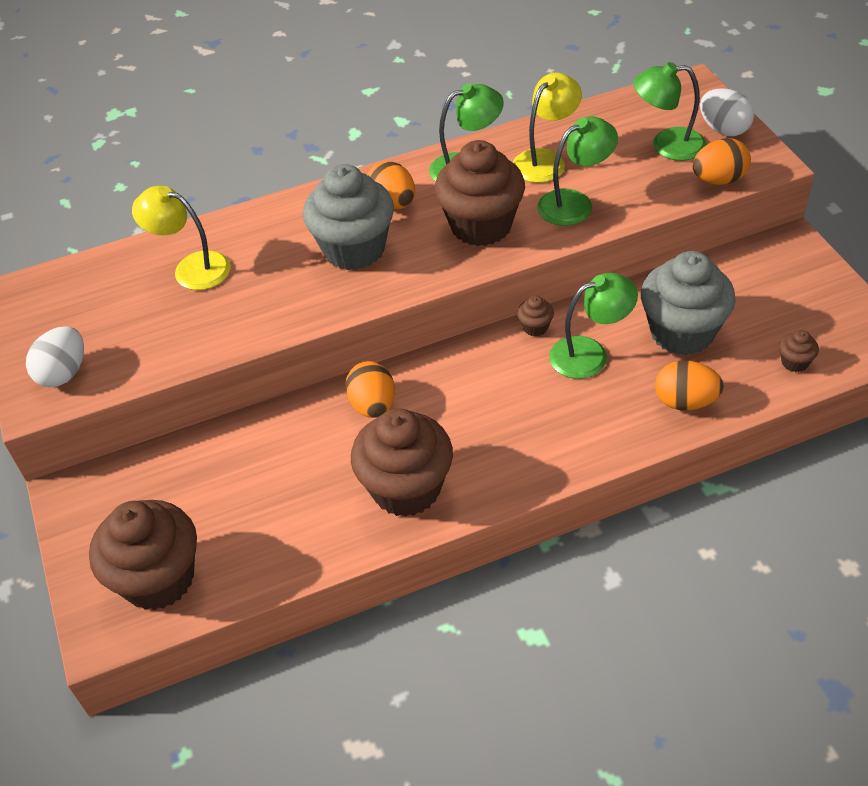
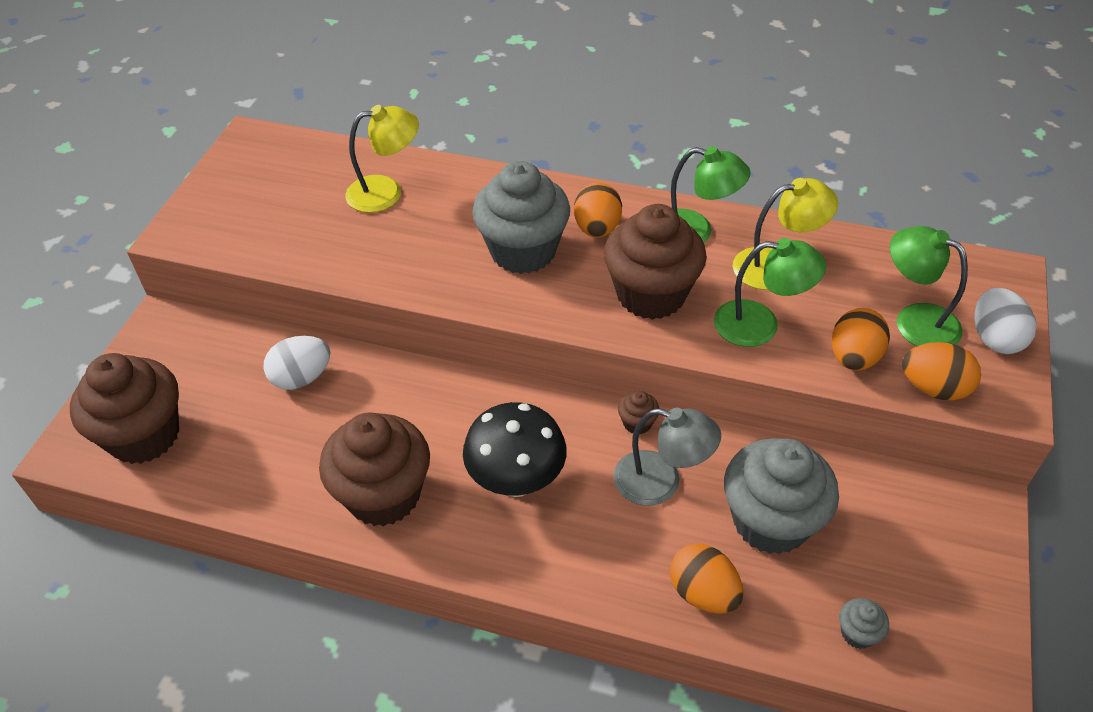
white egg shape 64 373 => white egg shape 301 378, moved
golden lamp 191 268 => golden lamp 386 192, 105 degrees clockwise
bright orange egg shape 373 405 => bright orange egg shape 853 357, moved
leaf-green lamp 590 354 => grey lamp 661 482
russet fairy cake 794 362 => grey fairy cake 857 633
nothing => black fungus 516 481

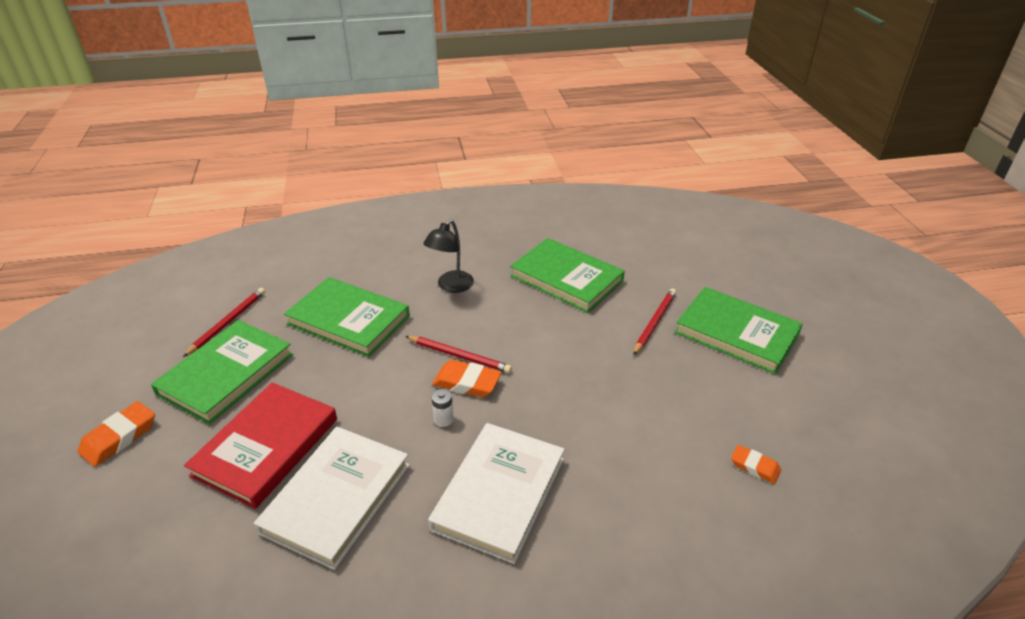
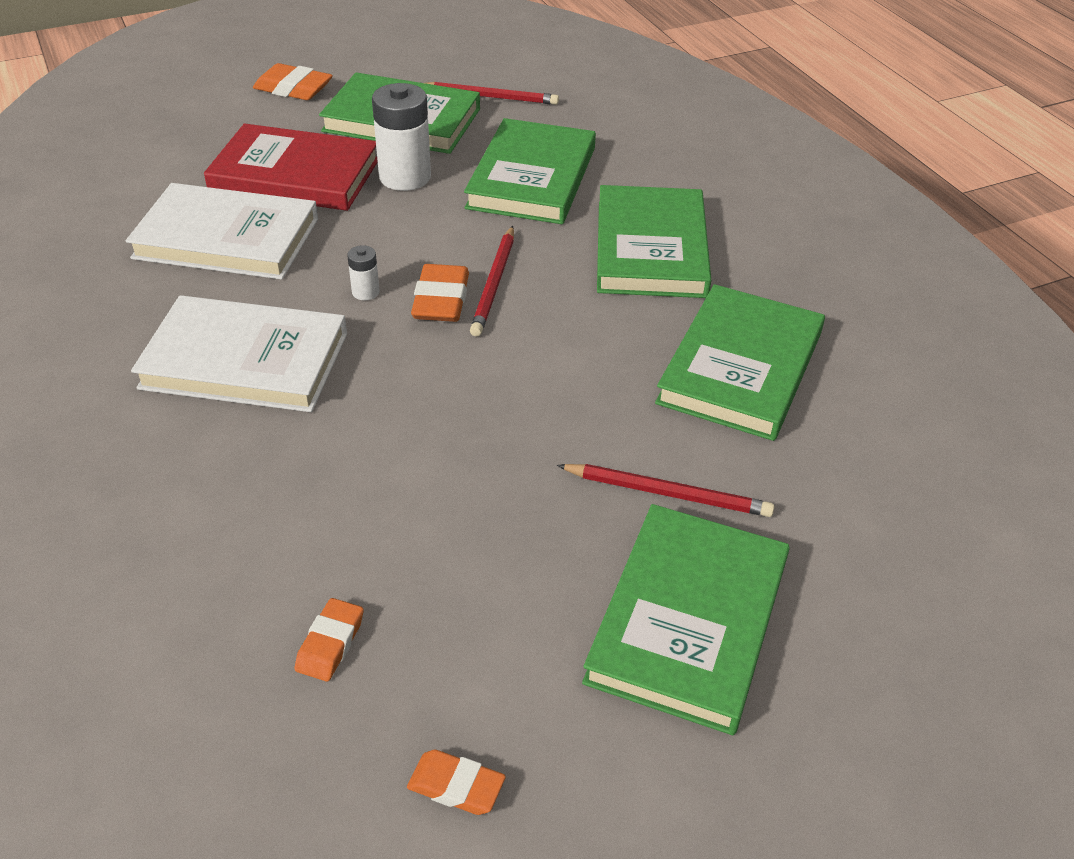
black lamp 451 286 => leaf-green hardcover 651 248
nothing => white power cell 405 177
nothing => bright orange gum eraser 456 786

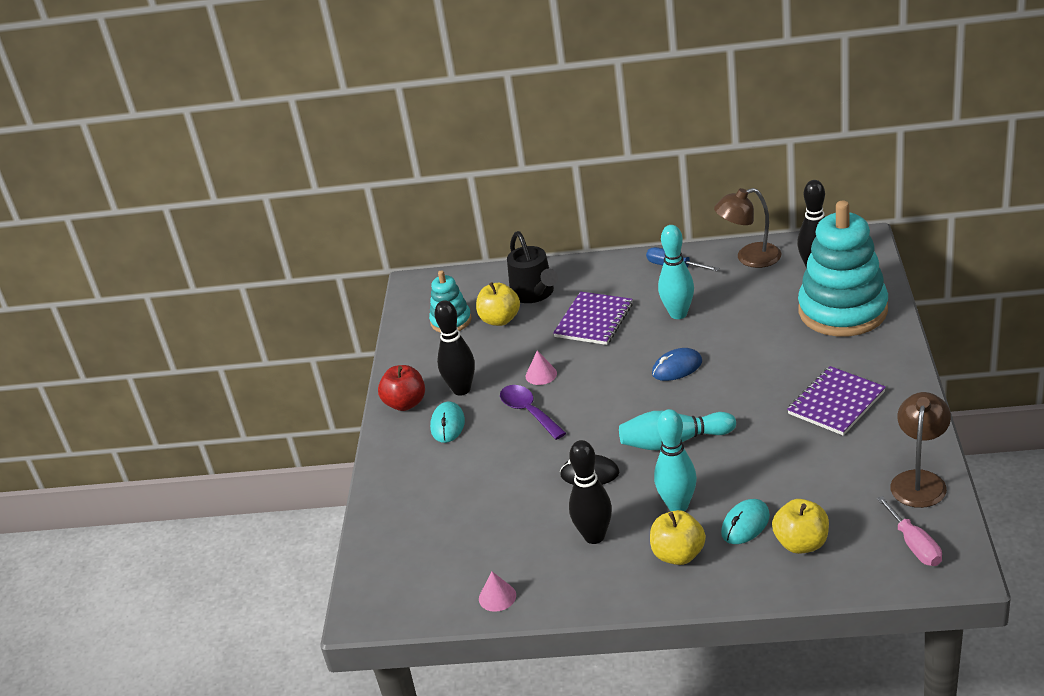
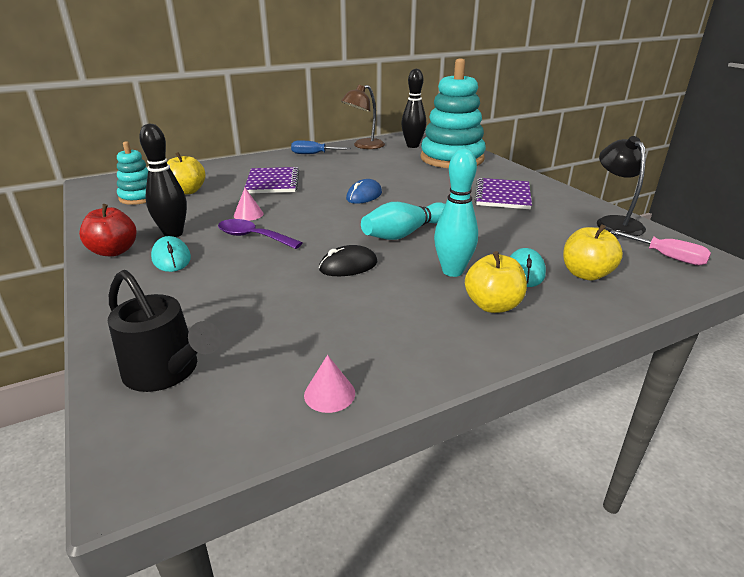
black watering pot 535 294 => black watering pot 167 371, moved
black tenpin 594 536 => nothing
turquoise tenpin 678 314 => nothing
russet lamp 919 480 => black lamp 614 222

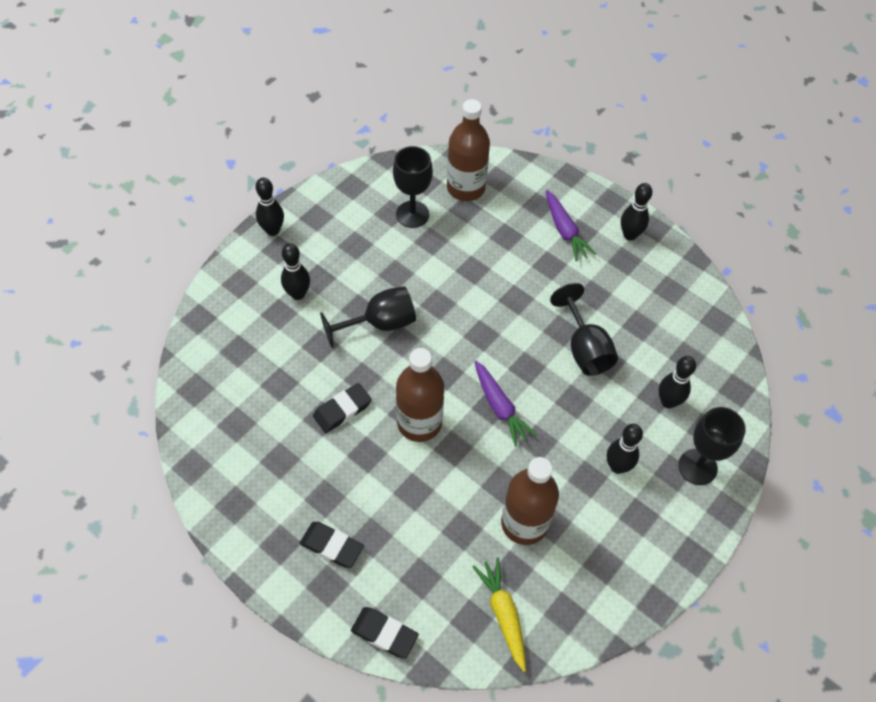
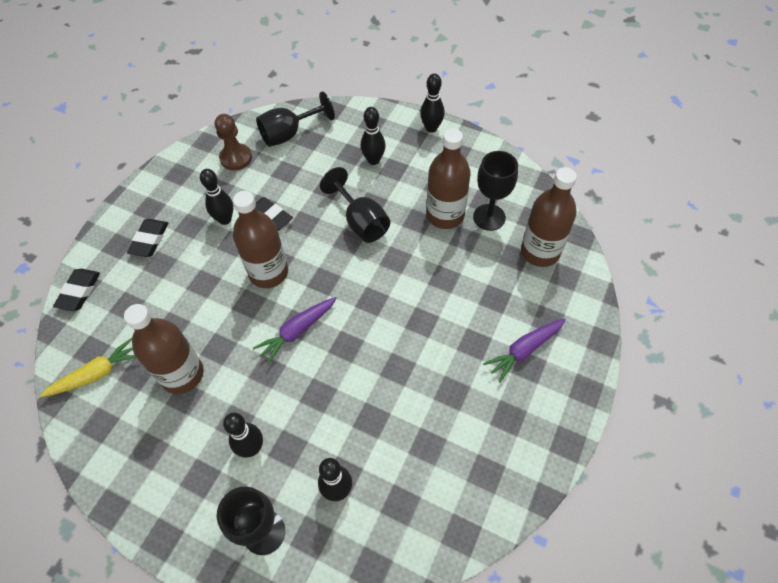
black goblet 584 348 => black goblet 289 134, moved
black tenpin 630 235 => black tenpin 225 219, moved
nothing => russet pawn 236 158
nothing => russet bottle 445 215

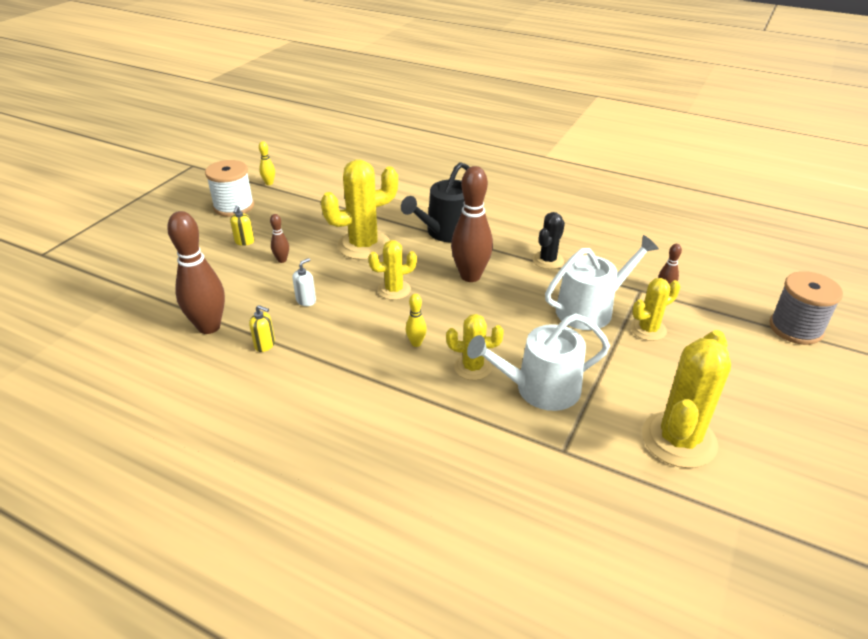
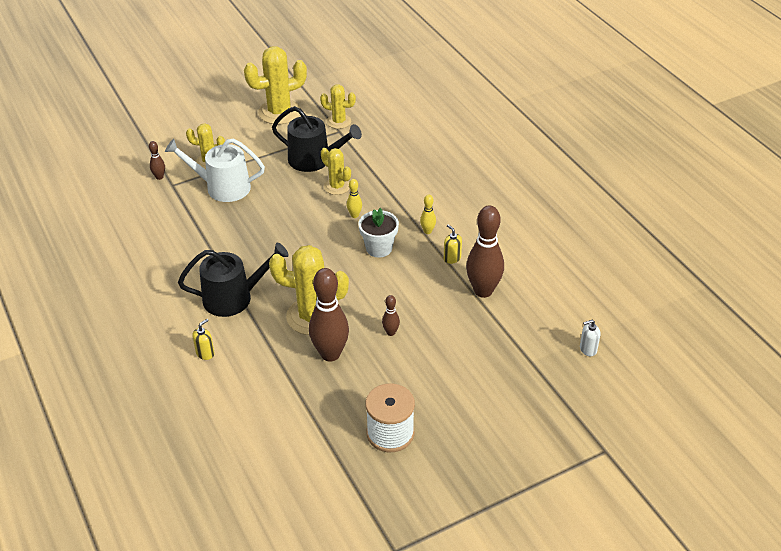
golden soap pump 244 242 => golden soap pump 205 353, moved
golden tenpin 269 183 => golden tenpin 427 231, moved
white soap pump 306 300 => white soap pump 588 349, moved
golden saguaro cactus 394 290 => golden saguaro cactus 339 121, moved
russet tenpin 470 276 => russet tenpin 330 354, moved
white watering pot 540 389 => black watering pot 314 160
black saguaro cactus 548 260 => nothing
grey bobbin 795 328 => nothing
nothing => white potted plant 379 248

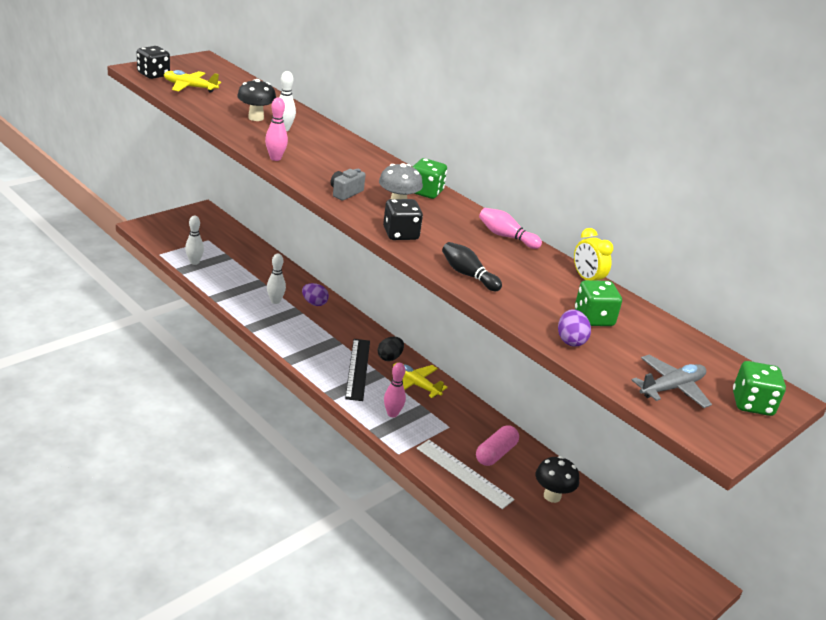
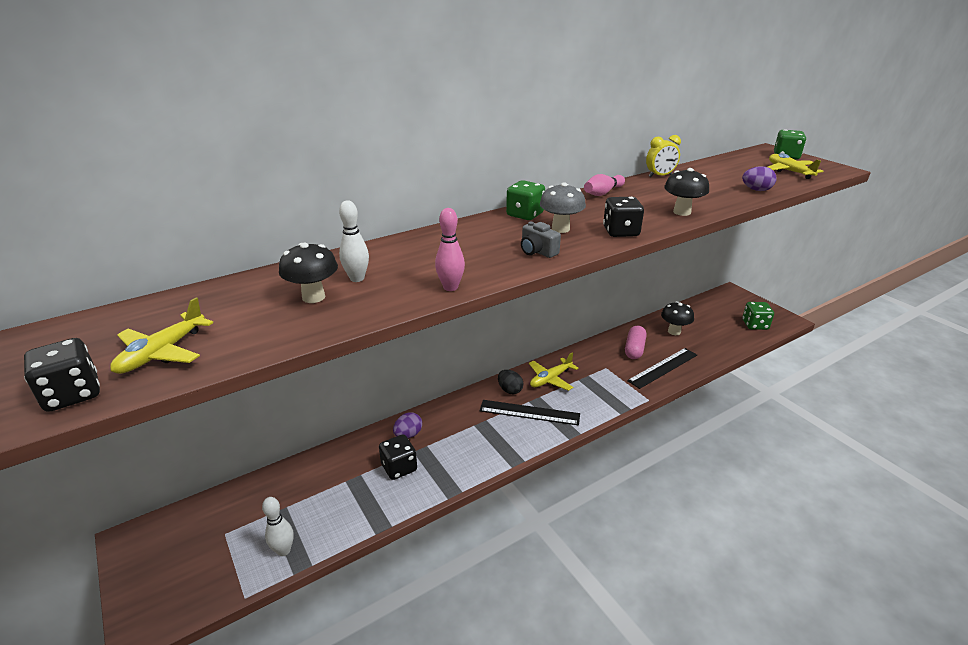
white tenpin 275 301 => black game die 399 467
pink tenpin 392 414 => nothing
white ruler 464 473 => black ruler 663 367
black tenpin 468 275 => black fungus 682 212
pink pill 495 453 => pink pill 634 349, 60 degrees clockwise
leaf-green game die 593 318 => leaf-green game die 755 325, moved
grey toy plane 671 388 => golden toy plane 789 171

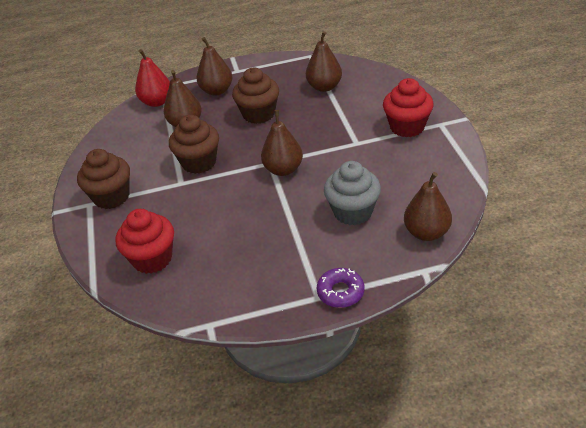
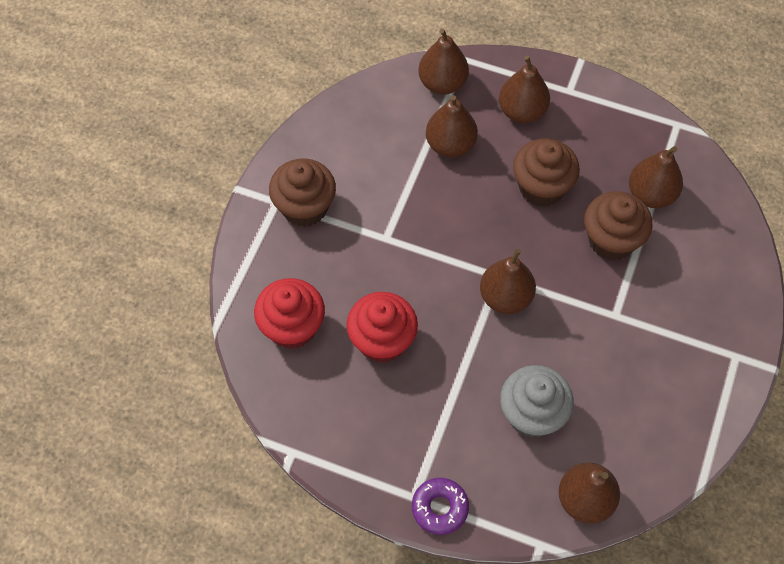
scarlet pear fruit 157 102 => russet pear fruit 442 83
russet fairy cake 199 162 => russet fairy cake 611 240, moved
scarlet fairy cake 407 127 => scarlet fairy cake 382 340, moved

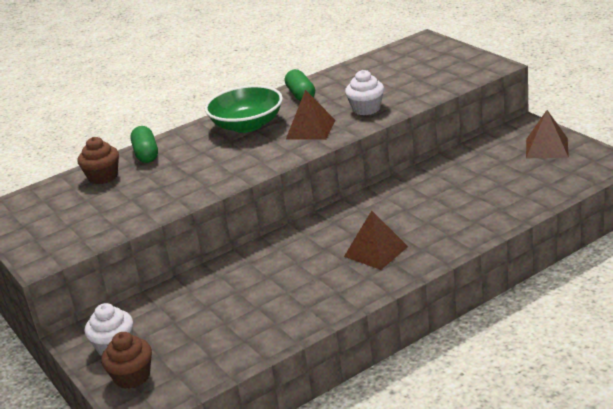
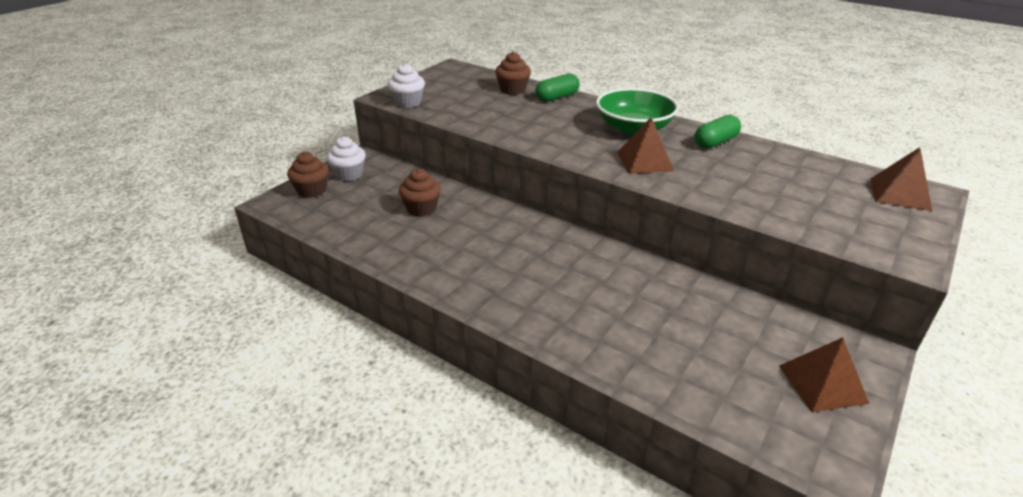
russet pyramid shape 376 251 => russet pyramid shape 900 194, moved
white fairy cake 366 109 => white fairy cake 408 102, moved
nothing => russet fairy cake 421 208

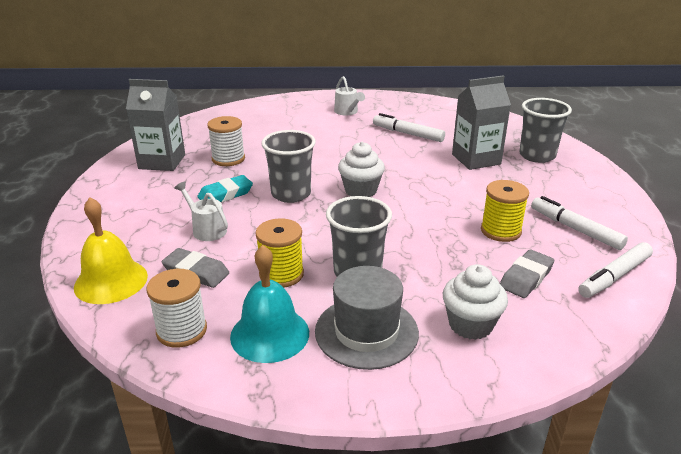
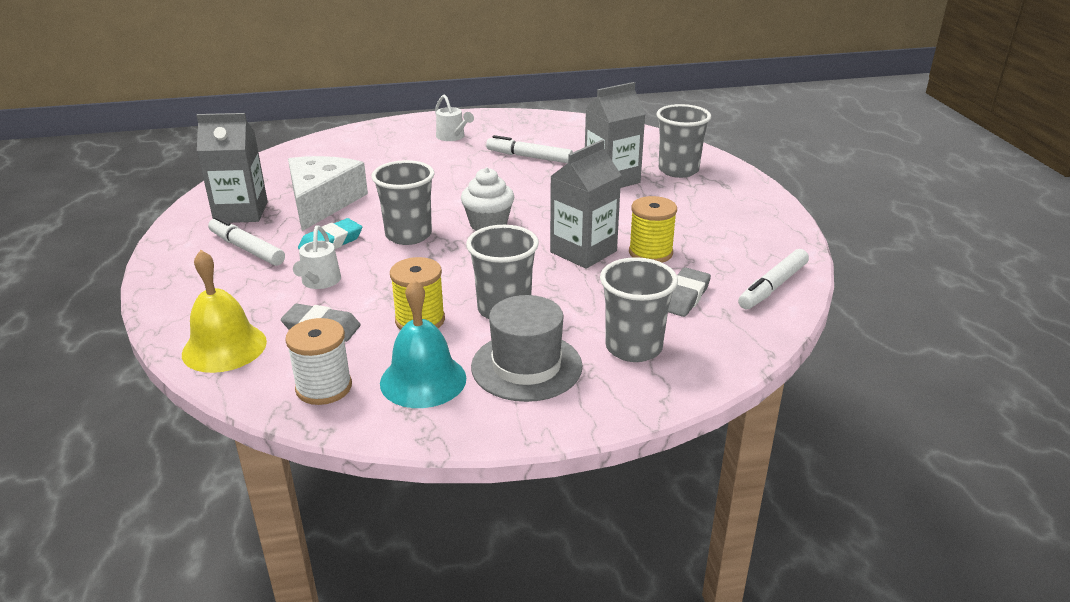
white watering pot 206 229 => white watering pot 319 282, 120 degrees counterclockwise
white bobbin 228 159 => white cheese wedge 322 202
white fairy cake 470 325 => grey beaker 633 348
white felt pen 575 229 => white felt pen 247 249, moved
nothing => grey milk carton 583 252

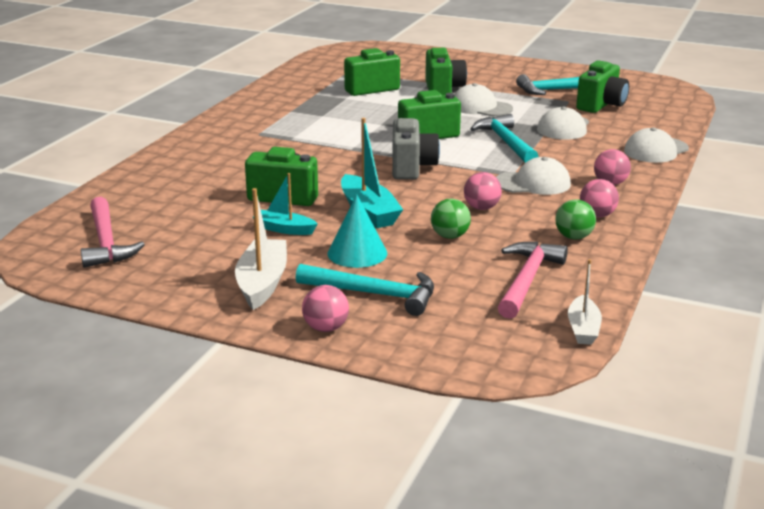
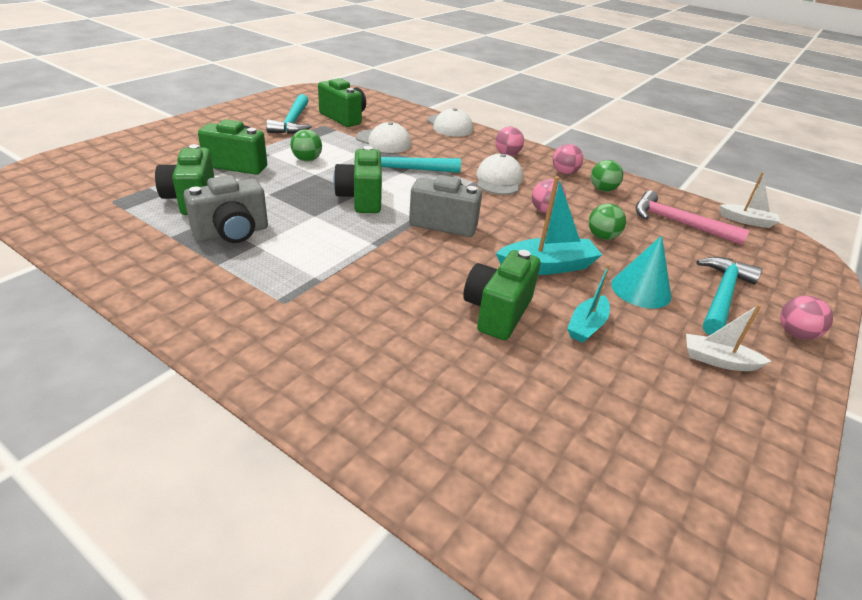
pink claw hammer 106 242 => nothing
white sailboat 262 283 => white sailboat 718 360, x0.63
white peaked cap 481 107 => leaf-green play ball 307 160
nothing => grey camera 232 233

